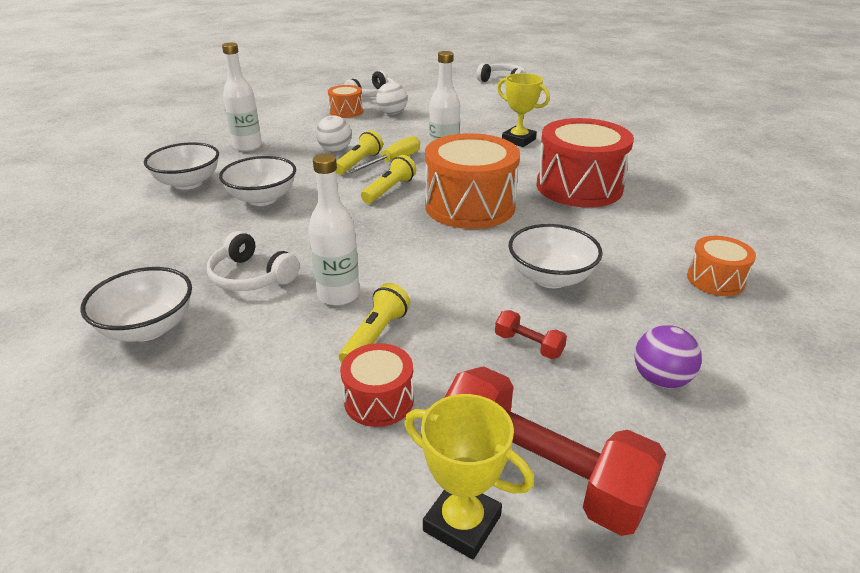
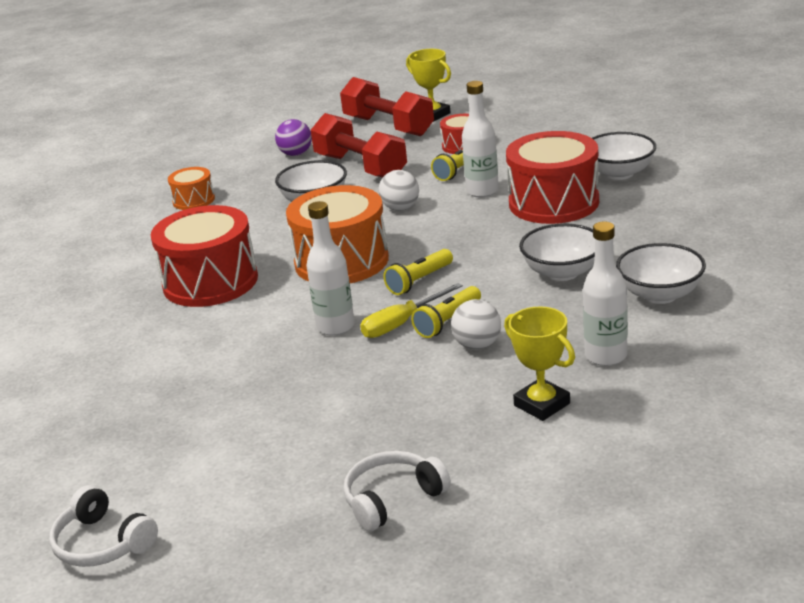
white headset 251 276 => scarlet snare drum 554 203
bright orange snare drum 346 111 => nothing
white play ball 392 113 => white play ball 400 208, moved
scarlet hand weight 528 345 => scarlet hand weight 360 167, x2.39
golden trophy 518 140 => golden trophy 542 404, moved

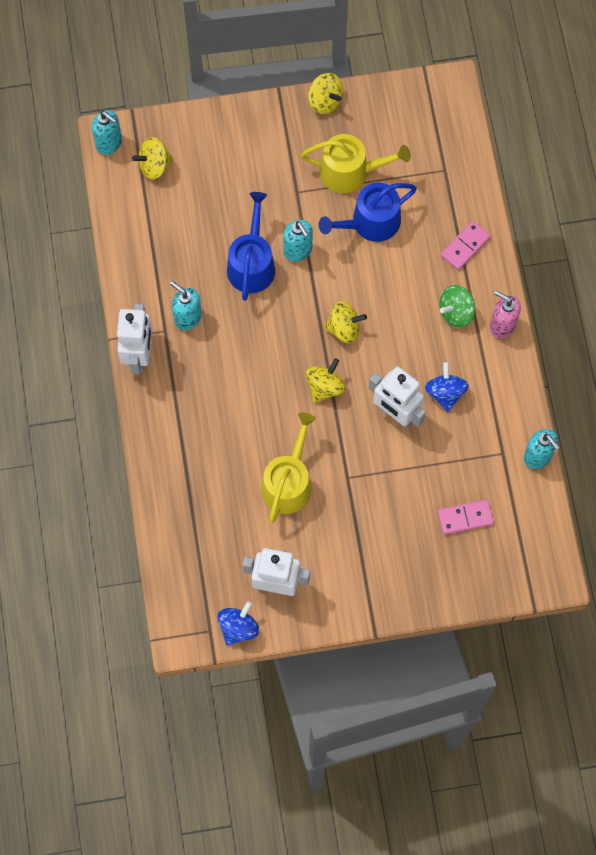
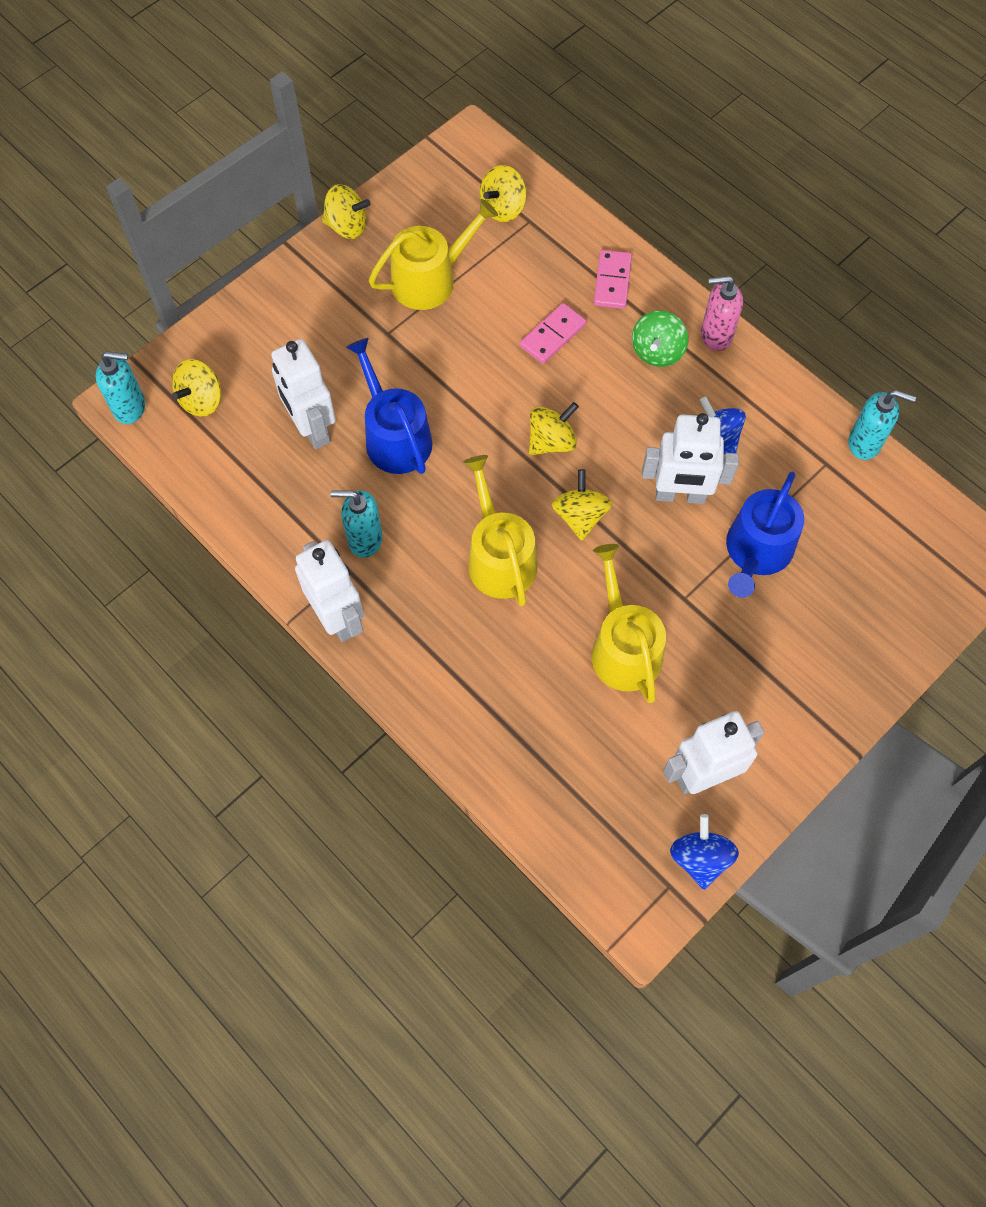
turquoise soap pump 298 250 => nothing
cobalt watering pot 370 223 => cobalt watering pot 756 552, moved
pink domino piece 465 517 => pink domino piece 552 335, moved
nothing => white robot 312 428
nothing => golden watering pot 499 557
nothing => golden whirligig 503 208

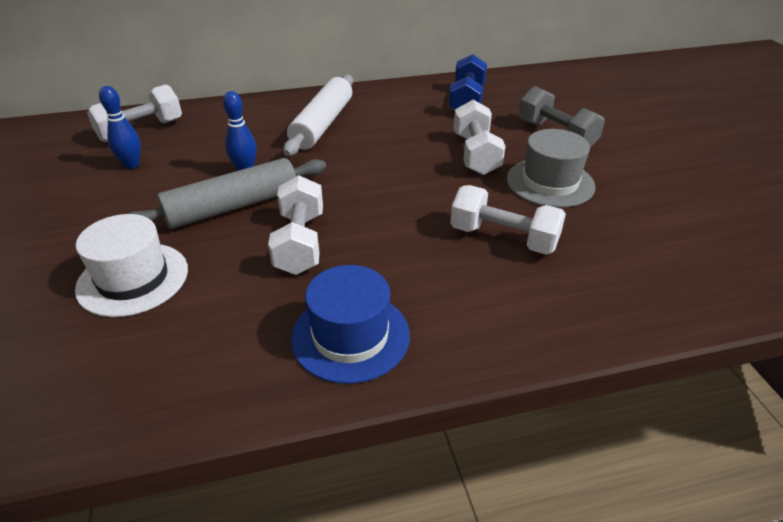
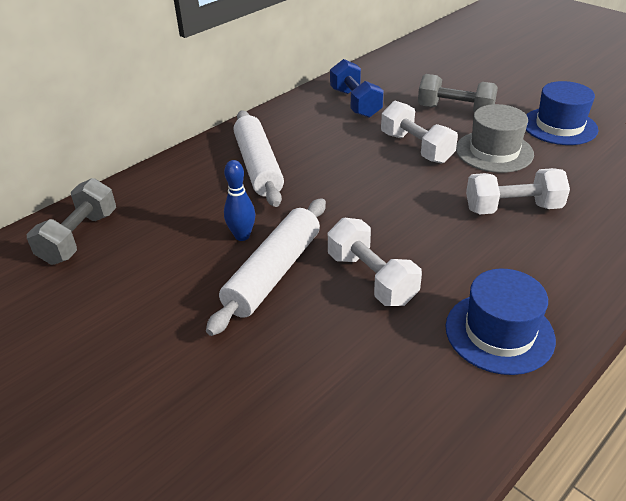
white top hat 133 279 => nothing
white hand weight 141 130 => grey hand weight 79 237
cobalt tenpin 132 165 => nothing
grey pastry roller 233 206 => white pastry roller 273 273
nothing => cobalt top hat 559 126

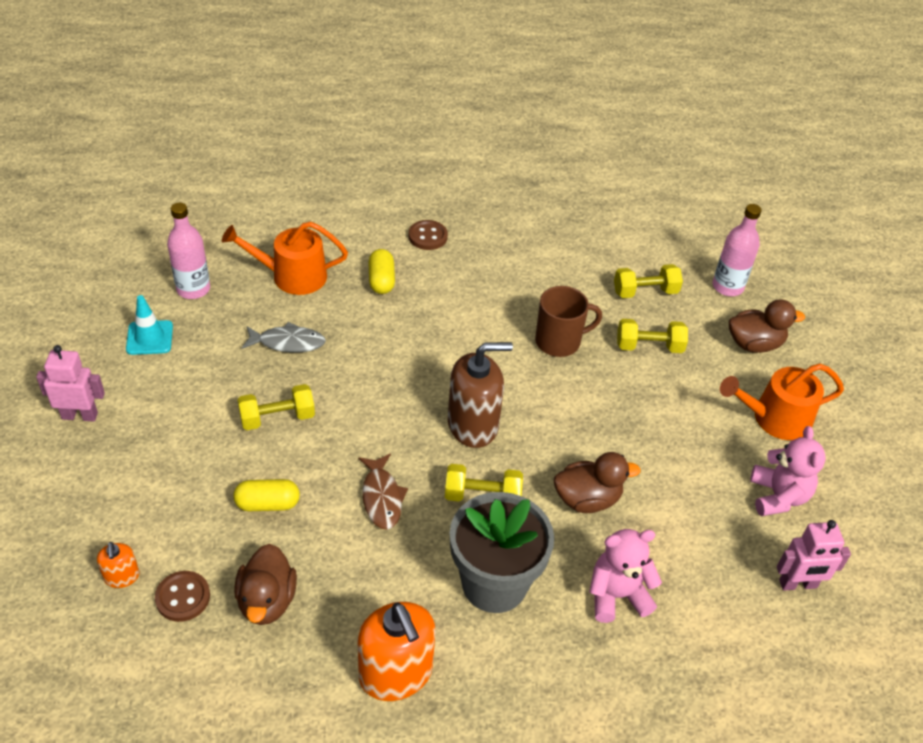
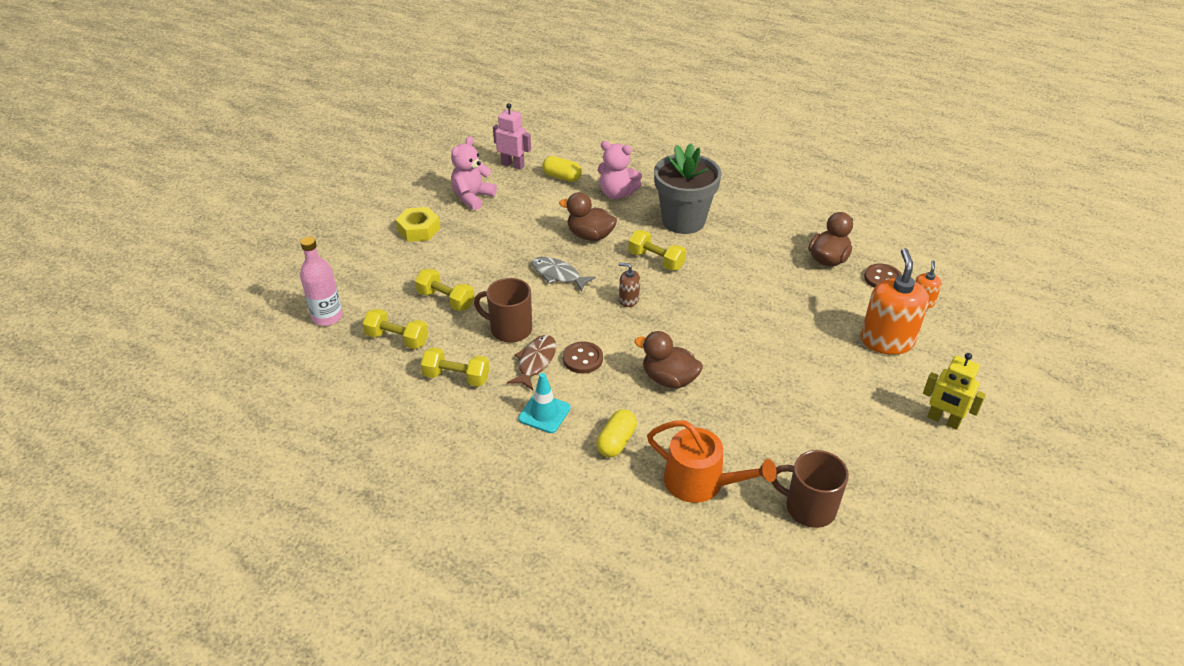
pink robot 80 415 => golden robot 943 420
turquoise road cone 149 338 => turquoise road cone 544 413, moved
pink bottle 193 289 => russet tea mug 809 508
golden pill 267 504 => golden pill 562 177, moved
golden hand weight 277 418 => golden hand weight 456 377, moved
grey toy fish 288 342 => grey toy fish 558 275, moved
russet toy fish 382 497 => russet toy fish 535 362, moved
bright orange soap pump 396 673 => bright orange soap pump 887 341, moved
russet shirt button 428 236 => russet shirt button 583 359, moved
russet soap pump 473 425 => russet soap pump 628 300, x0.48
bright orange watering pot 775 418 => golden nut 419 229
russet duck 754 344 => russet duck 669 379, moved

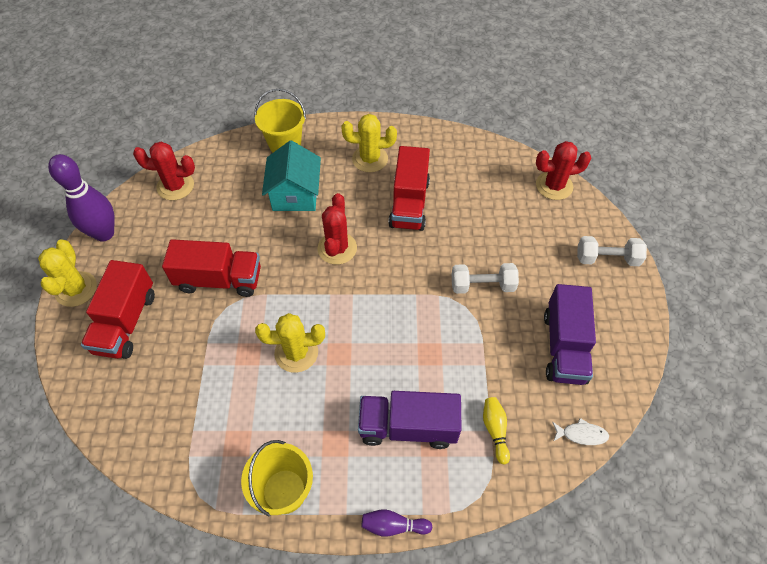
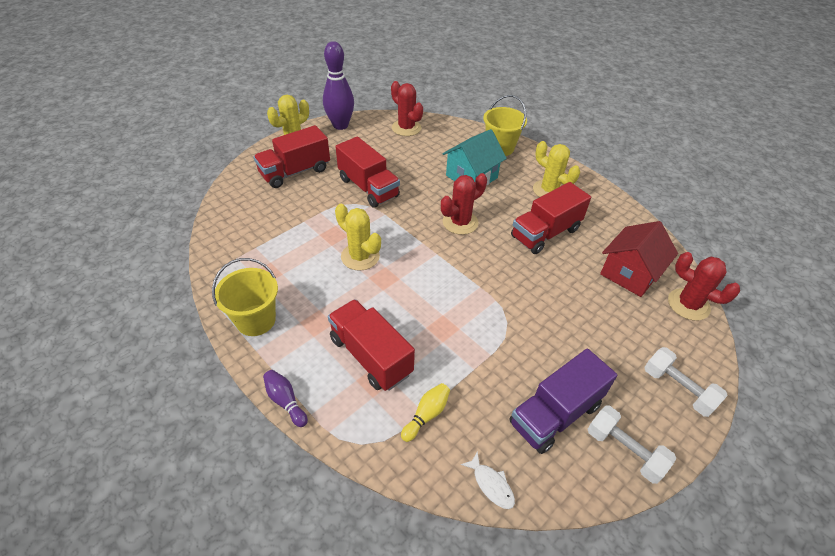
royal purple lorry 408 427 => scarlet lorry 371 356
white hand weight 482 285 => white hand weight 624 450, moved
nothing => scarlet house 630 273

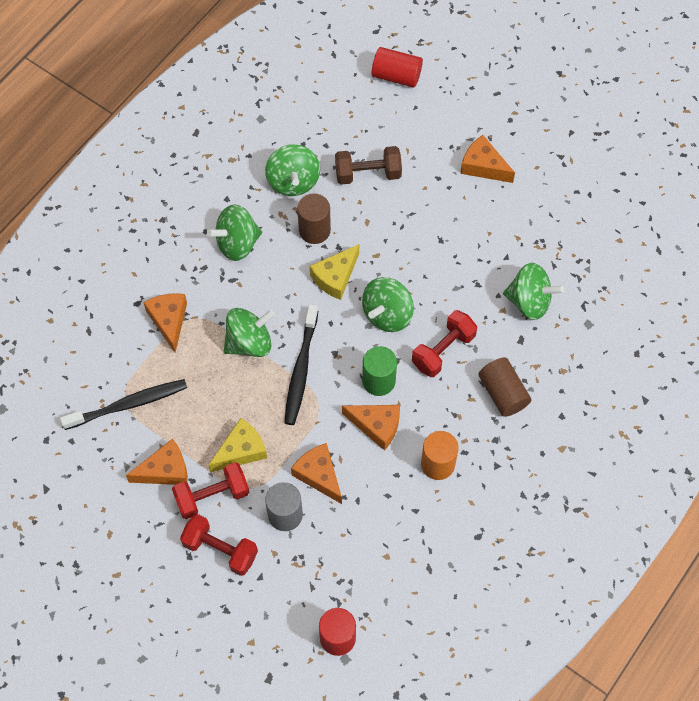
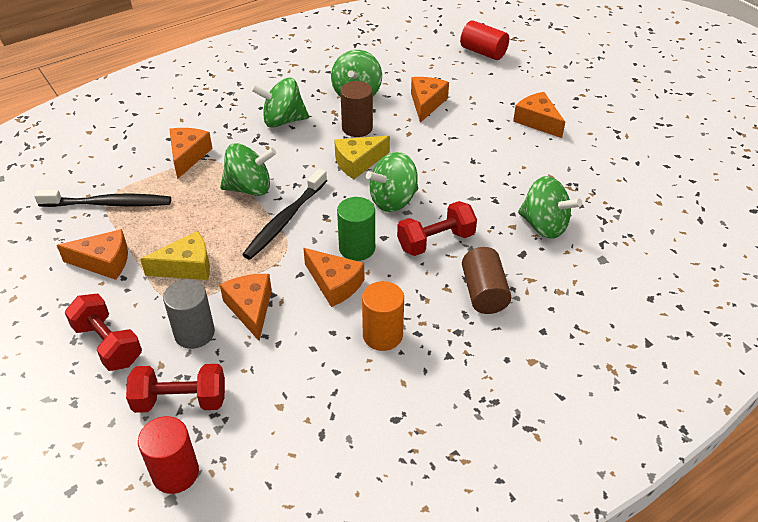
scarlet hand weight 212 496 => scarlet hand weight 180 401, moved
russet hand weight 368 173 => bright orange cheese wedge 426 103

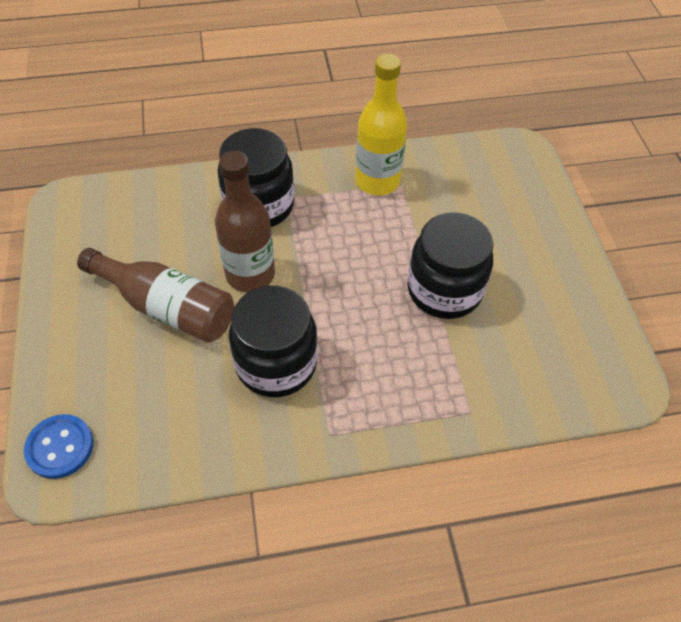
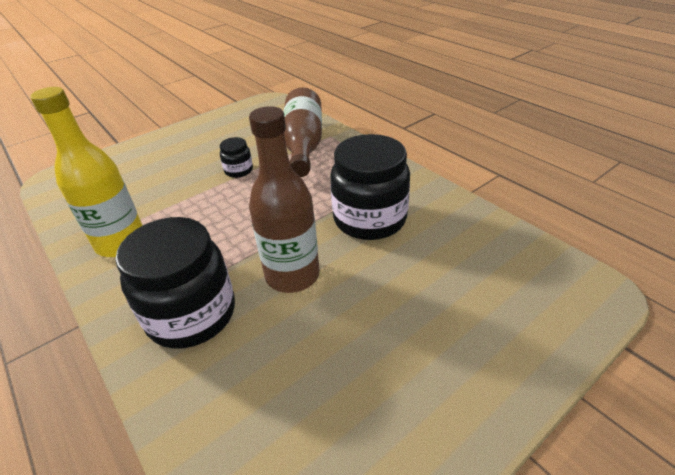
cobalt shirt button 60 447 => nothing
russet bottle 167 307 => russet bottle 303 145, moved
black preserve jar 444 290 => black preserve jar 238 170, x0.47

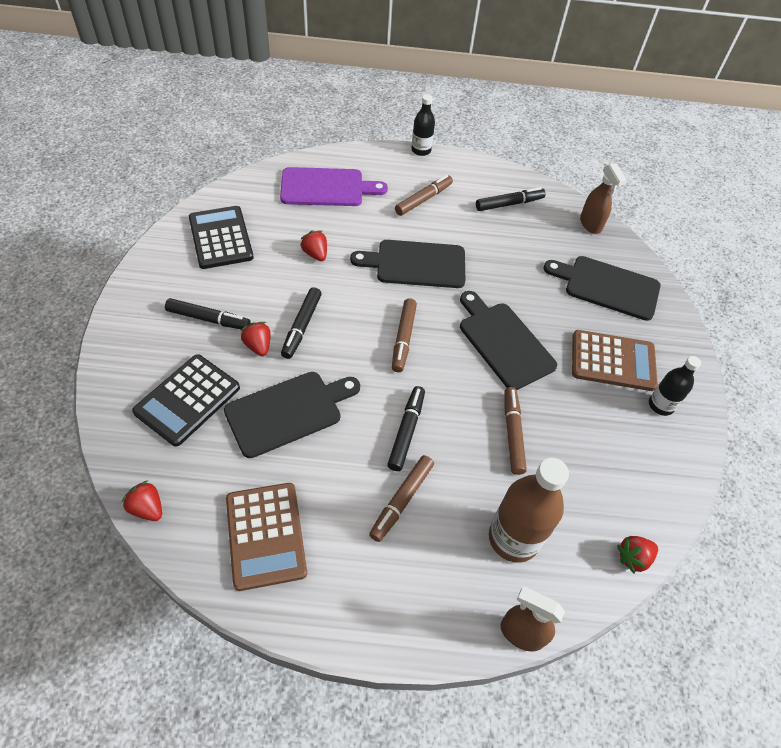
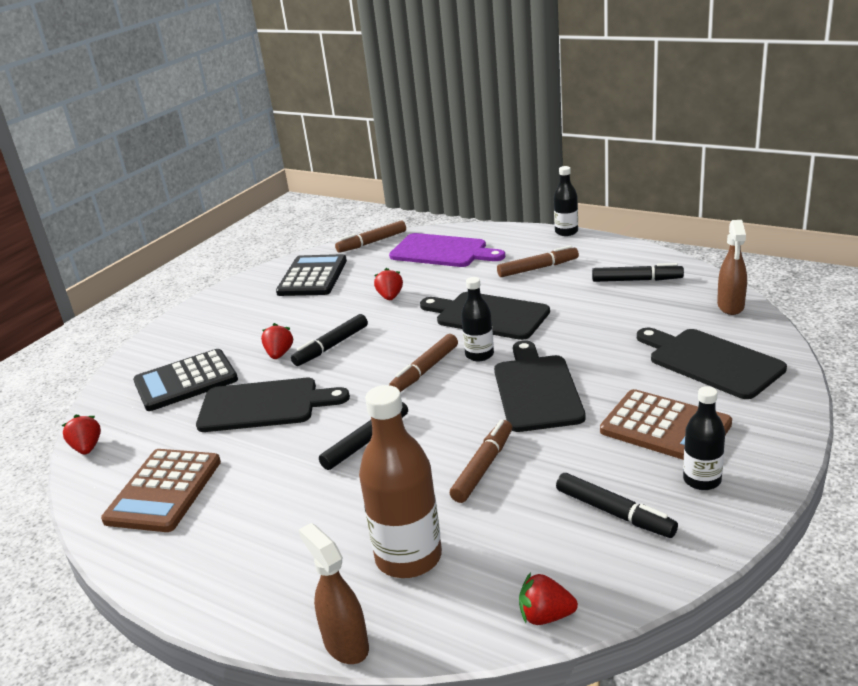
black felt pen 208 319 => black felt pen 614 513, moved
russet felt pen 401 500 => russet felt pen 372 242, moved
nothing => black bottle 479 355

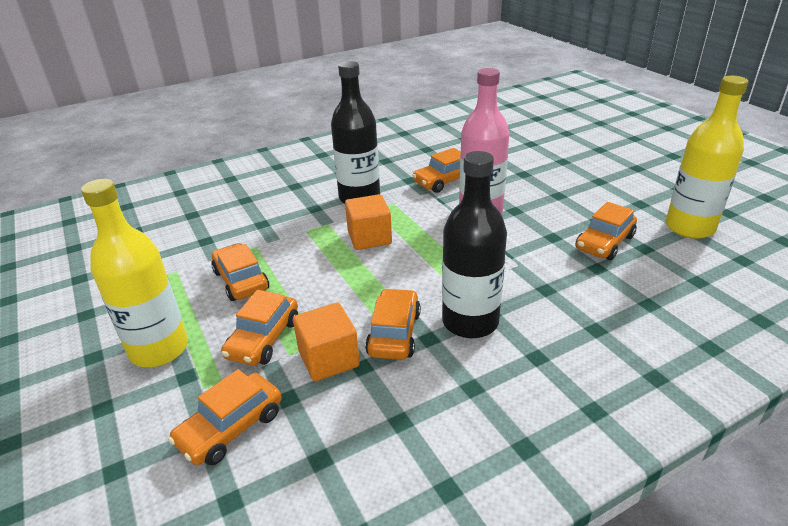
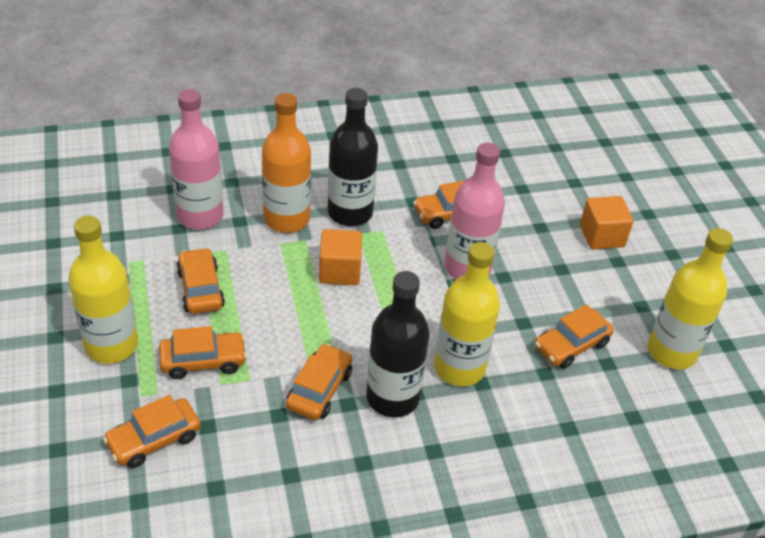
bright orange car 263 339 => bright orange car 203 361, 135 degrees counterclockwise
bright orange block 329 359 => bright orange block 602 236, moved
nothing => pink bottle 200 216
nothing => bright orange bottle 286 219
nothing => golden bottle 459 368

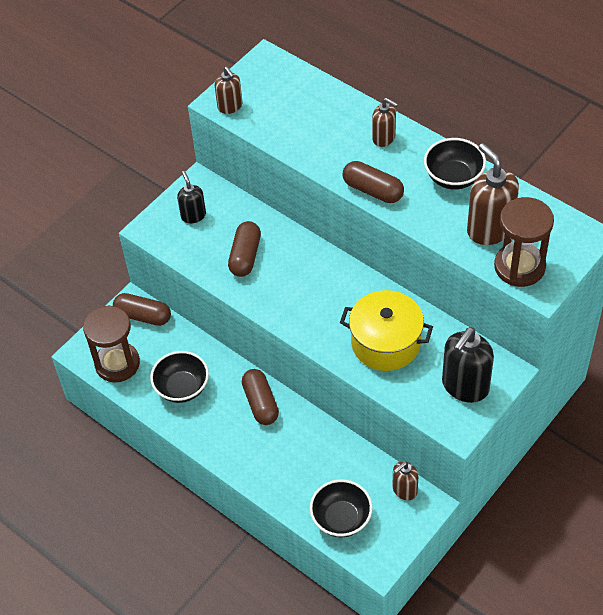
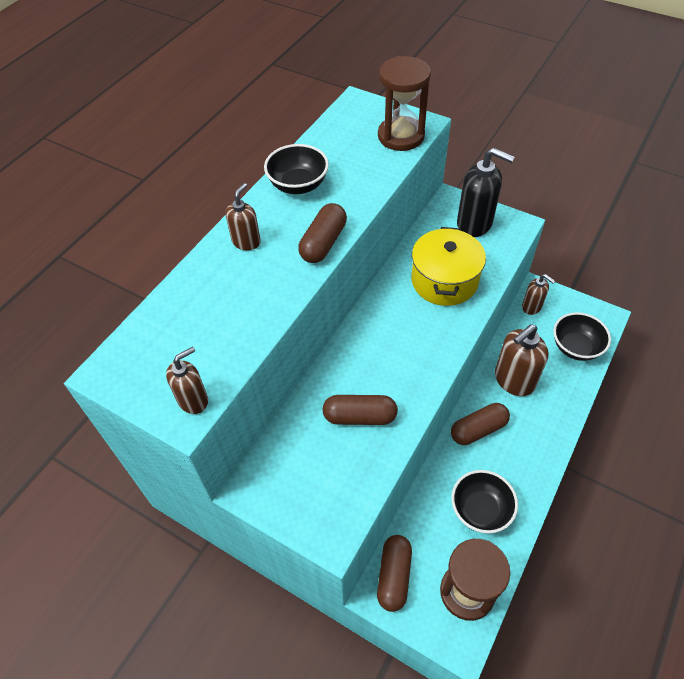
black soap pump 193 215 => nothing
russet soap pump 489 229 => russet soap pump 514 380, moved

